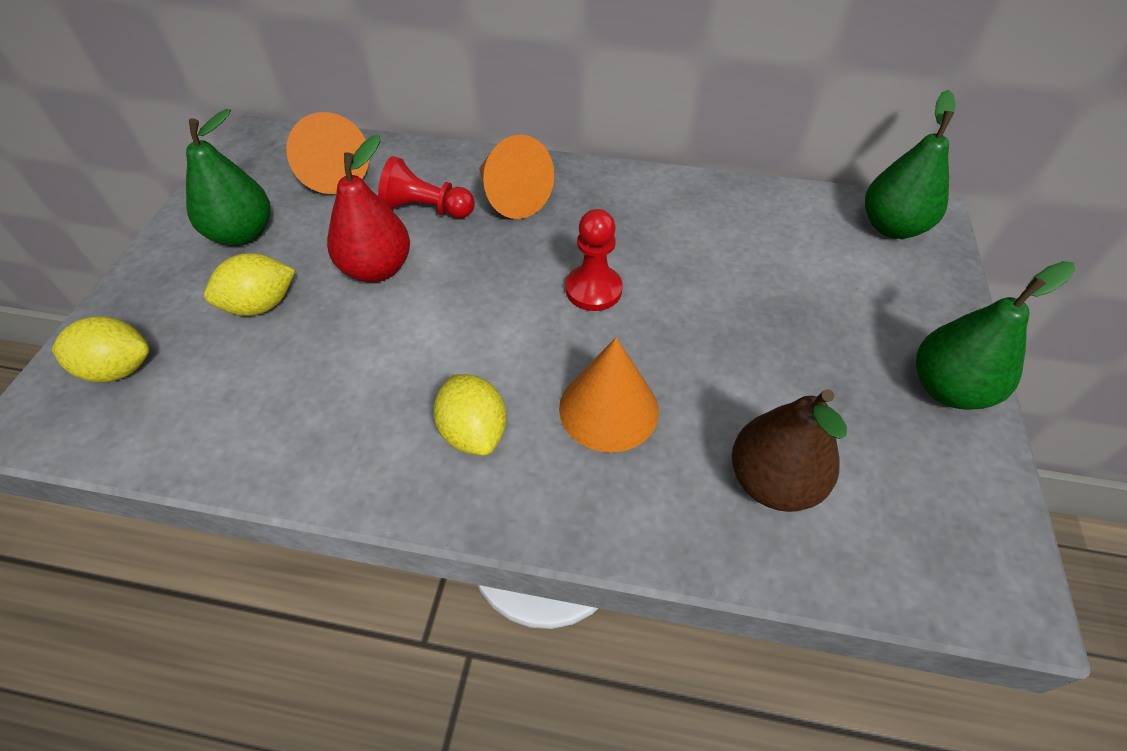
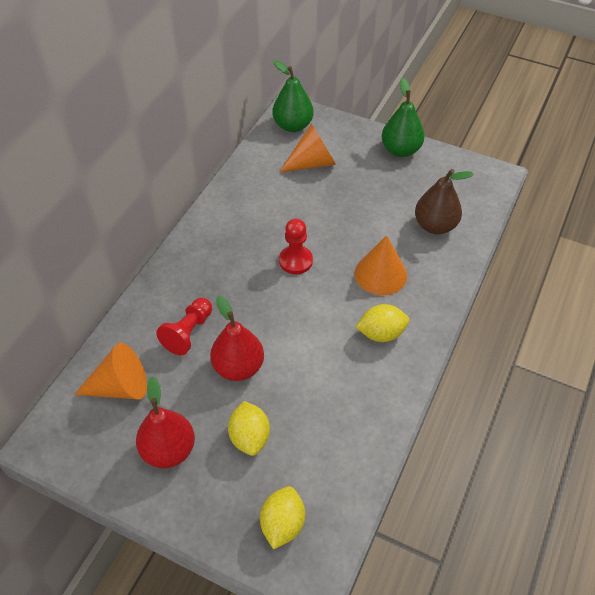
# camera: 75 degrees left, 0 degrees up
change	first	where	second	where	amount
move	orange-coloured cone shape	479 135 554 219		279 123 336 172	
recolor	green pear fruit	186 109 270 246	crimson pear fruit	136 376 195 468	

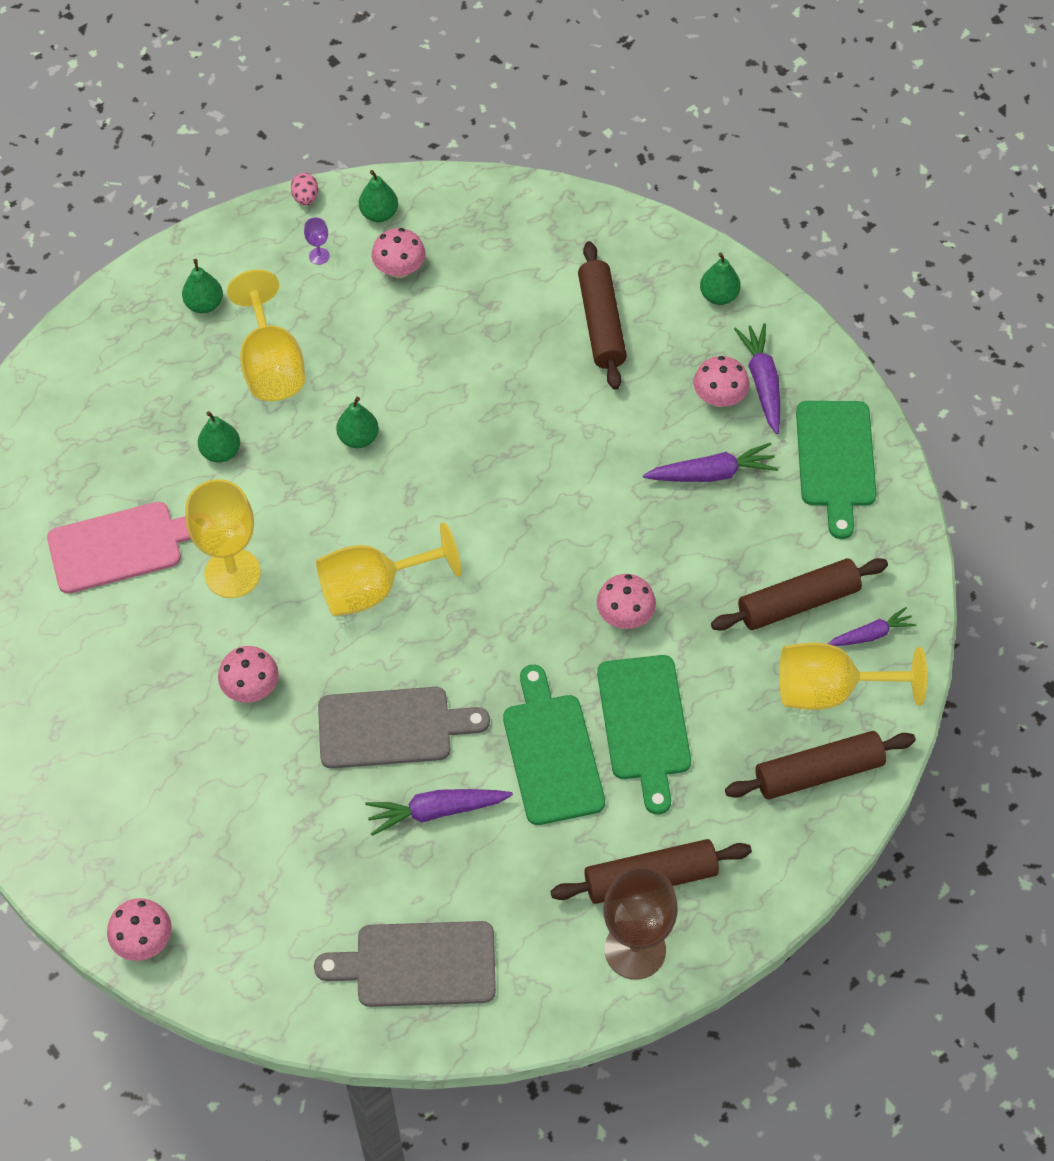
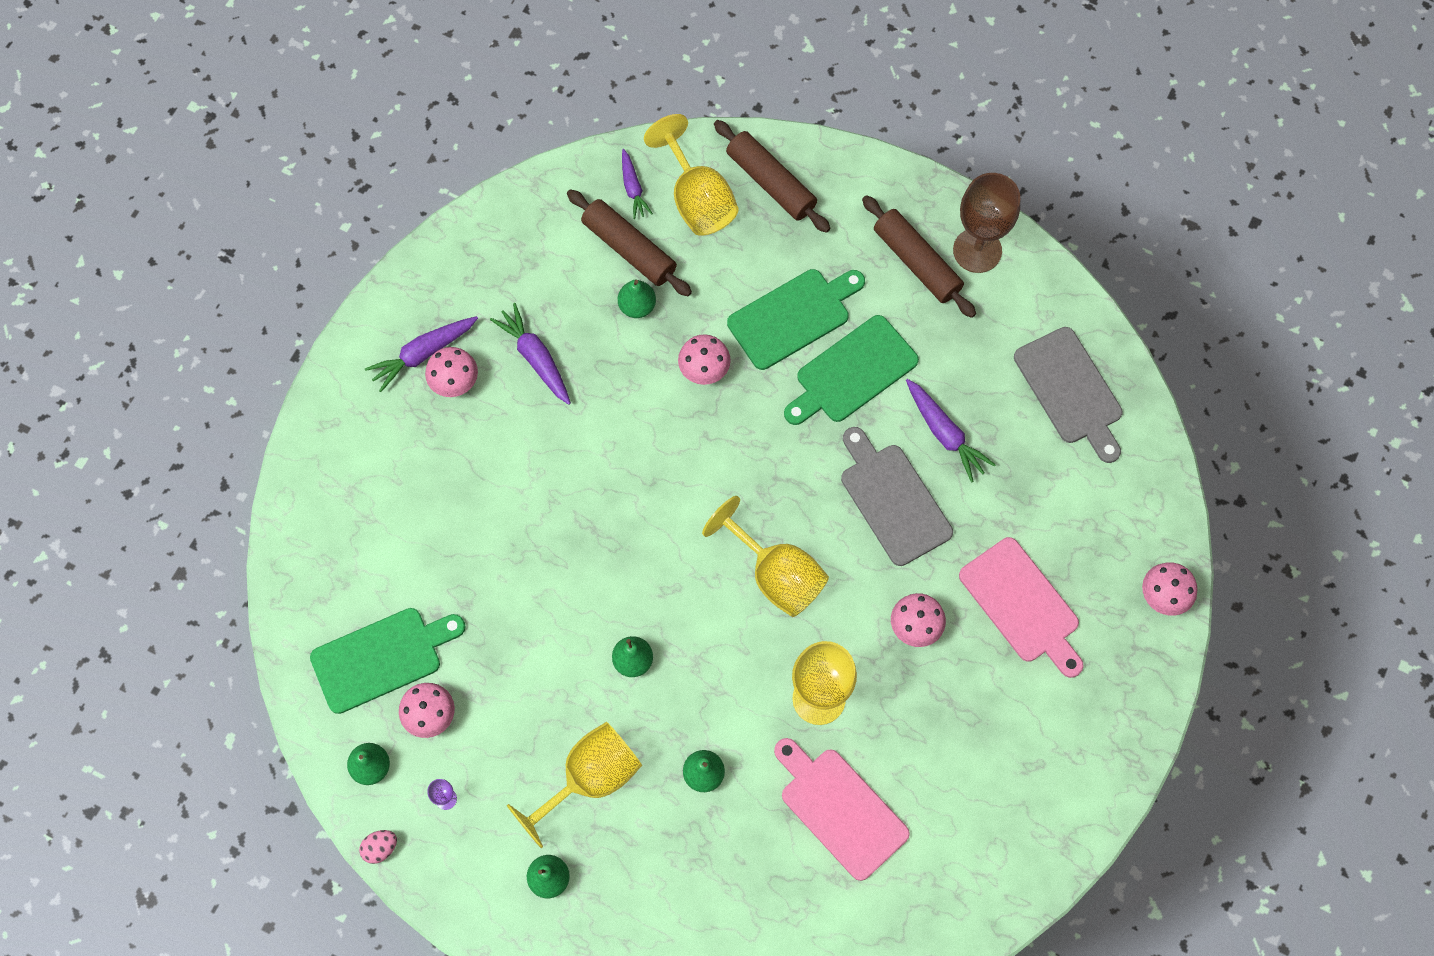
# camera: 115 degrees left, 10 degrees up
change	first	where	second	where	amount
delete	russet pastry roller	578 241 627 390			
insert			rosy cutting board	959 537 1084 678	
move	green pear fruit	700 253 741 305		618 280 656 318	
move	green cutting board	796 401 877 539		310 608 466 714	
rotate	violet carrot	828 607 916 646		622 149 653 219	150 degrees counterclockwise

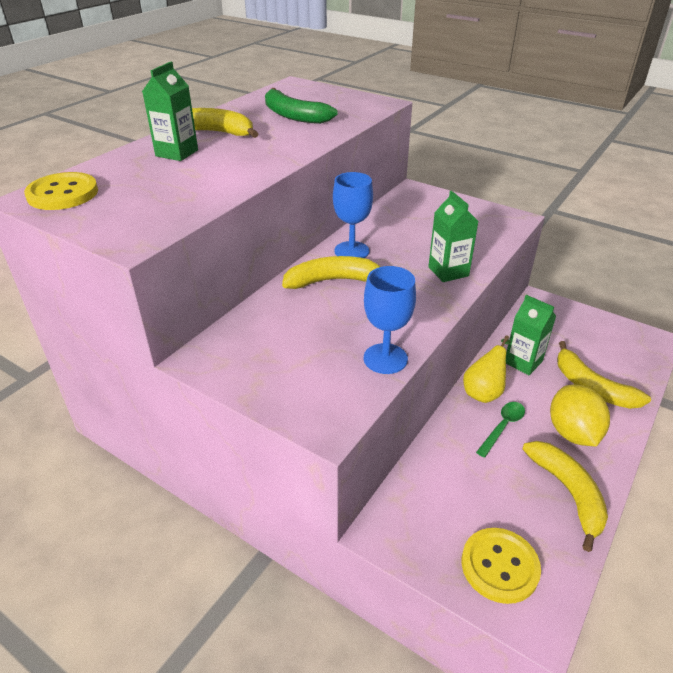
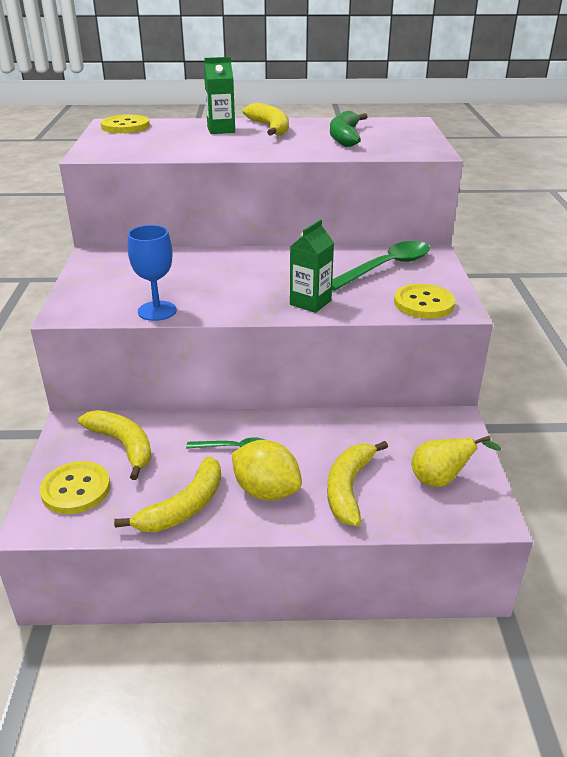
# camera: 55 degrees right, 5 degrees down
change	first	where	second	where	amount
delete	blue chalice	333 172 373 258			
delete	green milk carton	506 295 556 375			
insert			green tablespoon	332 241 430 291	
insert			golden button	394 284 455 319	
move	golden toy banana	282 256 381 289		78 410 152 480	
move	golden pear fruit	463 335 511 403		411 436 501 487	
rotate	golden lemon	550 385 610 446		232 440 302 501	75 degrees clockwise

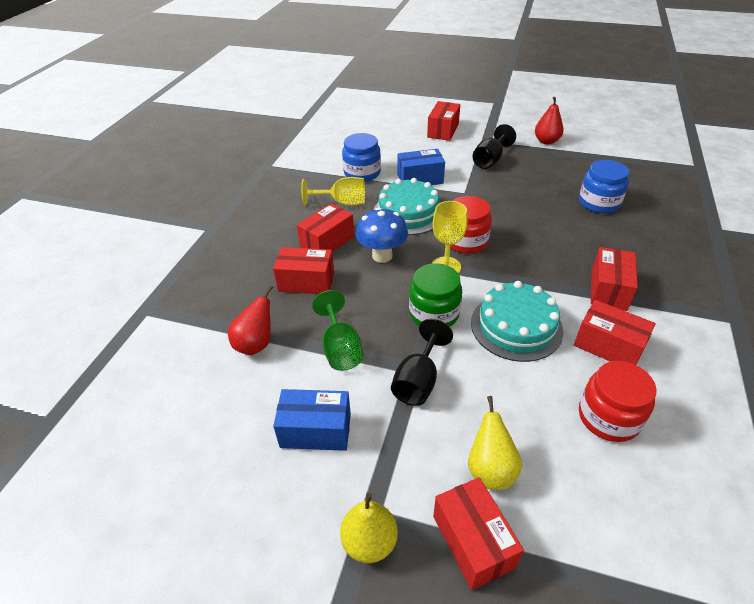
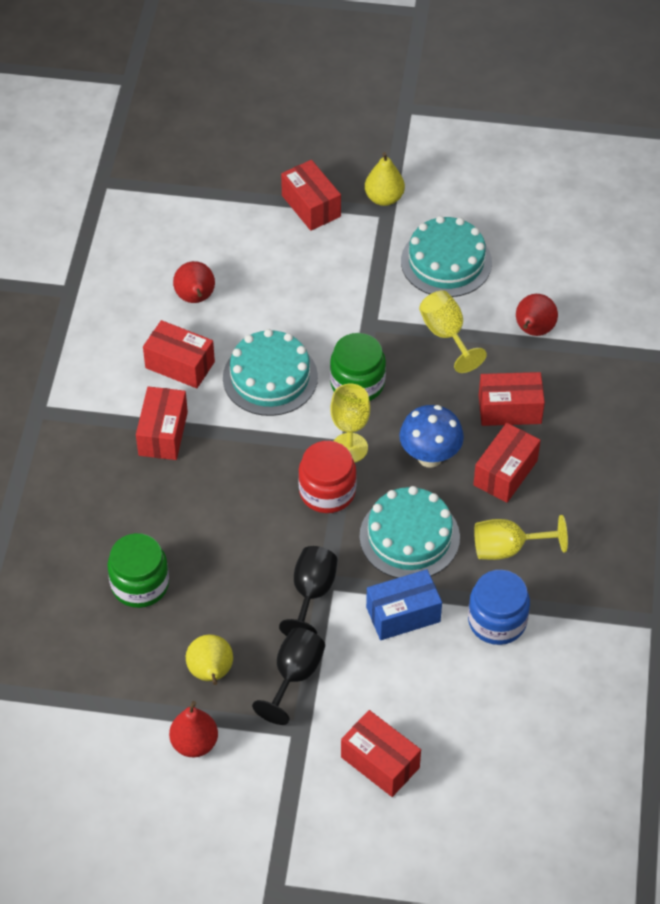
# camera: 170 degrees right, 10 degrees up
change	first	where	second	where	amount
move	black chalice	391 319 453 406		279 546 337 636	
move	golden pear fruit	468 396 522 490		186 634 233 685	
replace	blue parcel	273 389 351 451	aqua gateau	401 216 492 297	
replace	crimson preserve jar	579 361 657 442	crimson pear fruit	173 261 215 303	
recolor	green chalice	312 290 364 371	golden chalice	419 291 487 373	
recolor	blue preserve jar	579 160 630 213	green preserve jar	107 533 169 608	
rotate	crimson parcel	427 101 460 141		341 710 421 797	60 degrees counterclockwise

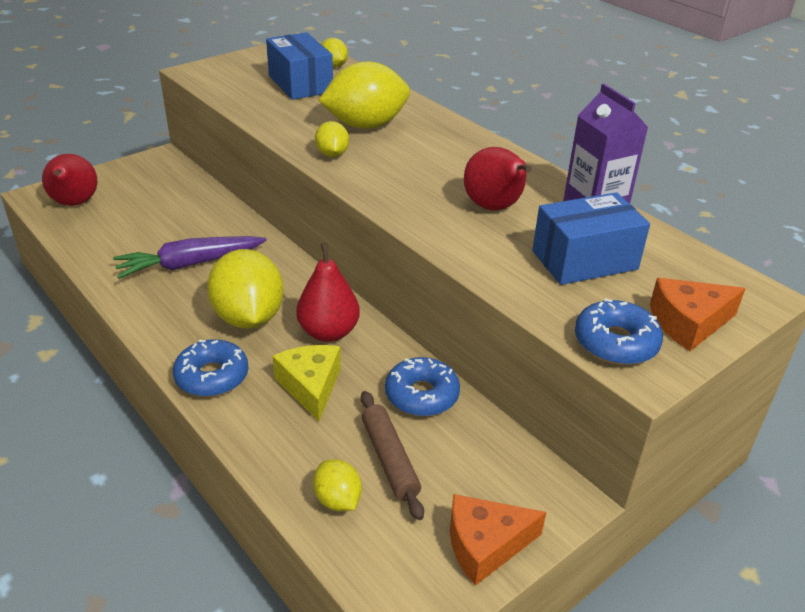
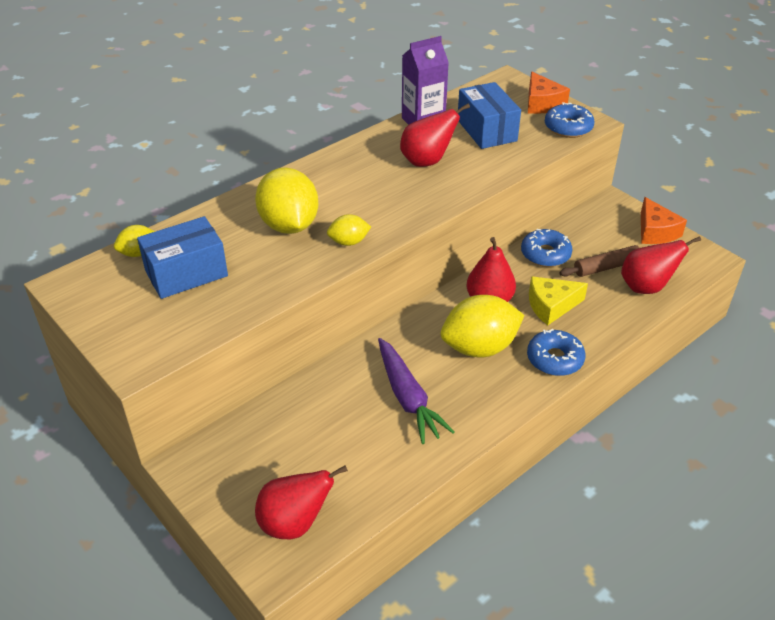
# camera: 90 degrees left, 5 degrees up
change	first	where	second	where	amount
replace	golden lemon	313 459 362 511	crimson pear fruit	621 236 701 294	

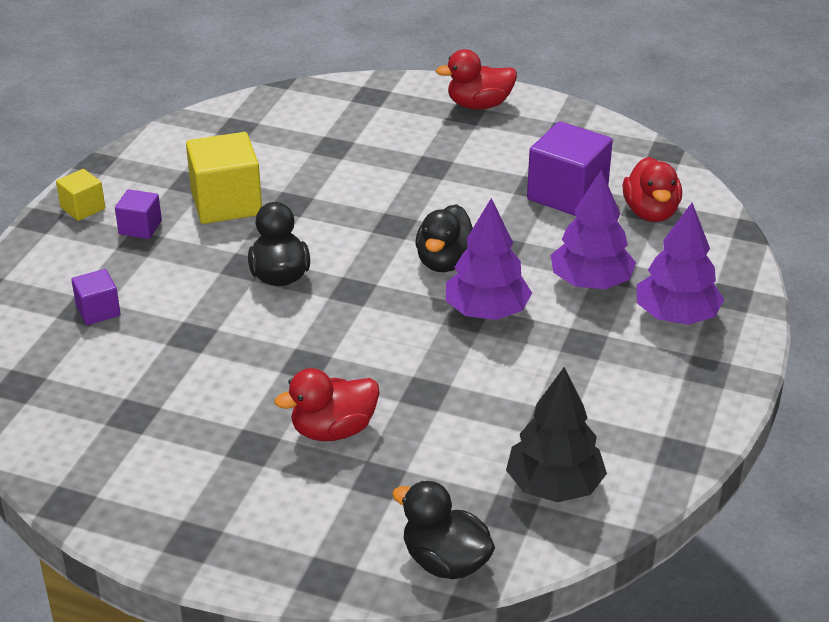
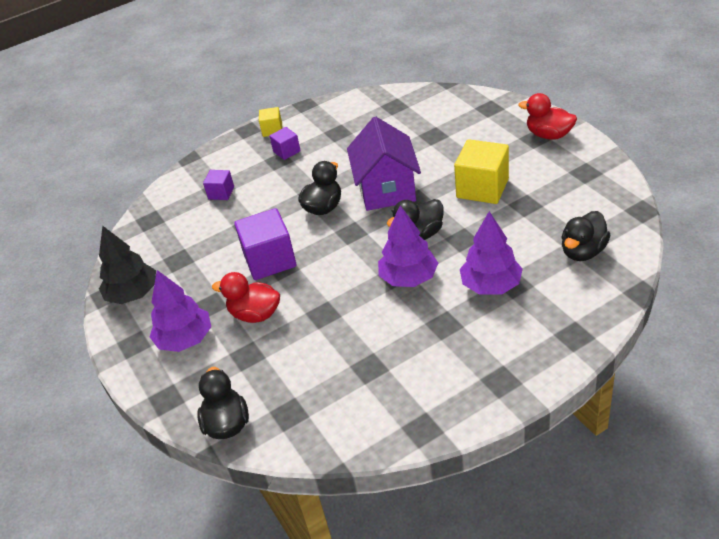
# camera: 45 degrees right, 5 degrees up
change	first	where	second	where	amount
insert			violet toy house	347 117 421 211	
move	golden block	186 132 262 224		454 139 509 204	
move	black tree	506 367 607 503		99 226 156 304	
move	violet block	527 121 613 216		234 208 297 280	
move	violet tree	637 203 724 325		150 270 211 352	
recolor	crimson toy duck	623 157 682 222	black toy duck	561 211 610 261	

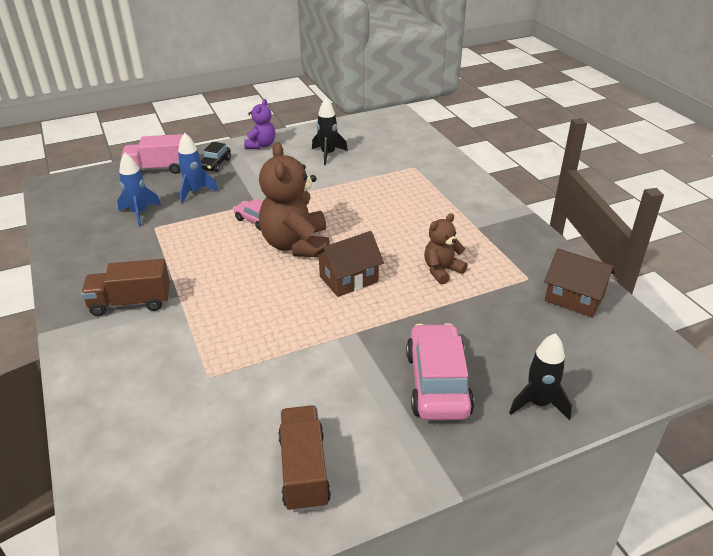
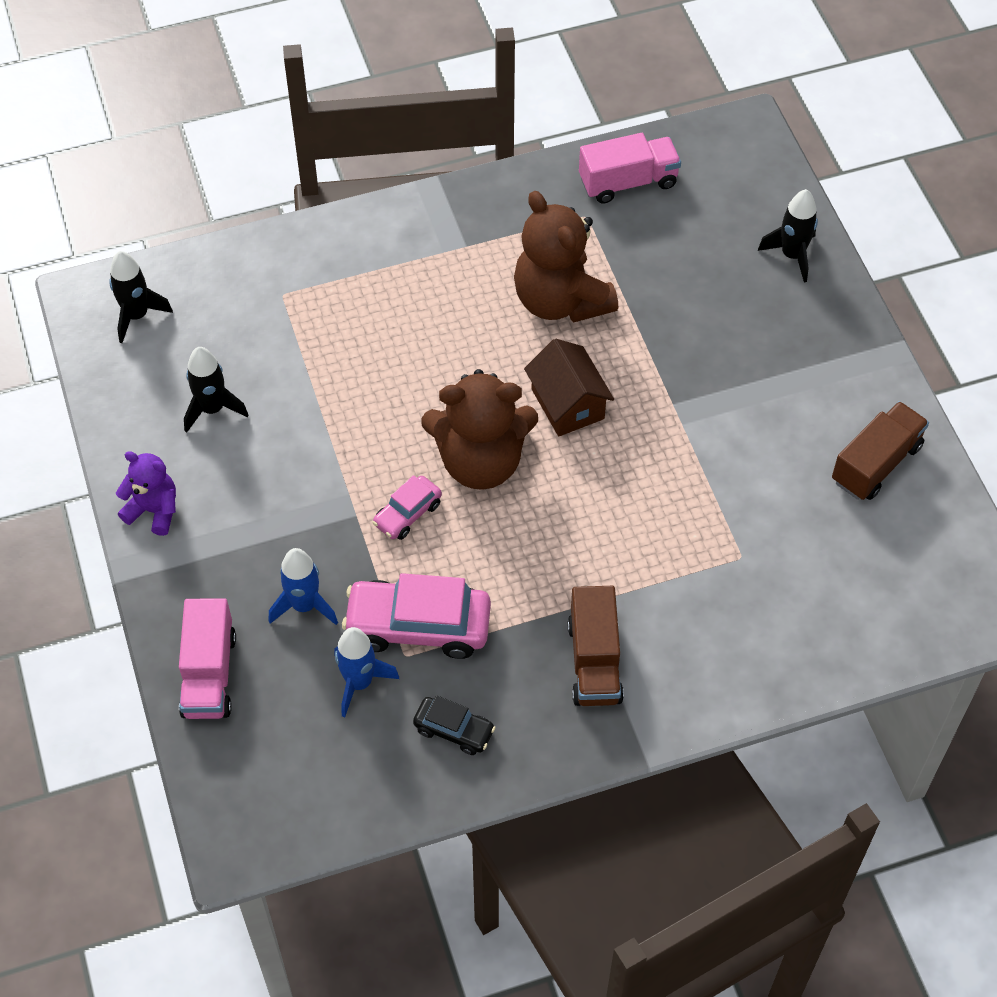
# camera: 85 degrees left, 20 degrees up
change	first	where	second	where	amount
insert			black spaceship	109 251 173 343	
move	black automobile	201 142 231 172		413 695 496 755	
move	rosy automobile	406 323 474 420		342 573 491 659	
replace	russet toy house	544 248 615 318	rosy truck	579 133 681 204	
rotate	russet truck	278 405 331 512		832 401 929 500	135 degrees clockwise
resize	russet teddy	424 213 468 284		514 191 618 323	x1.82

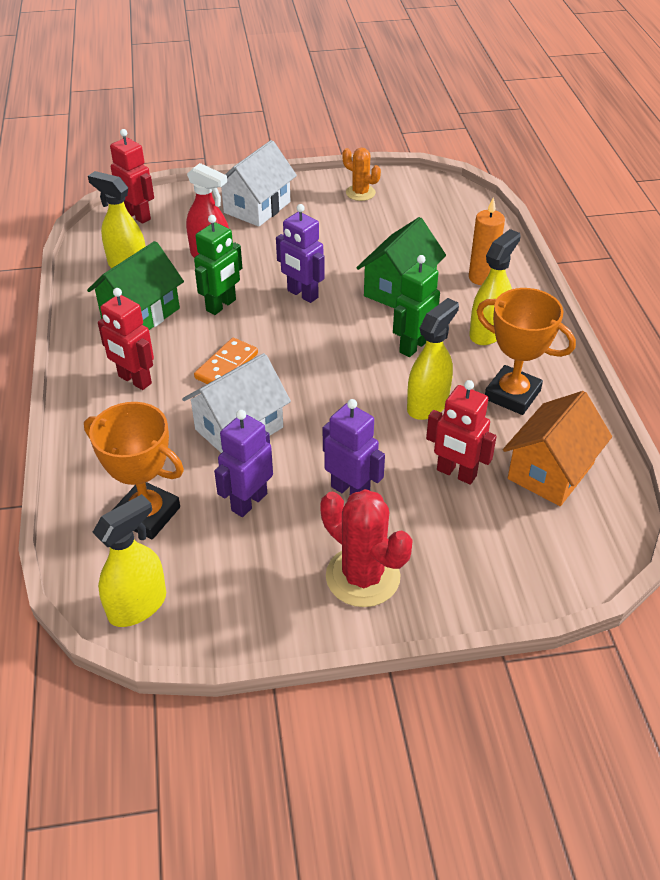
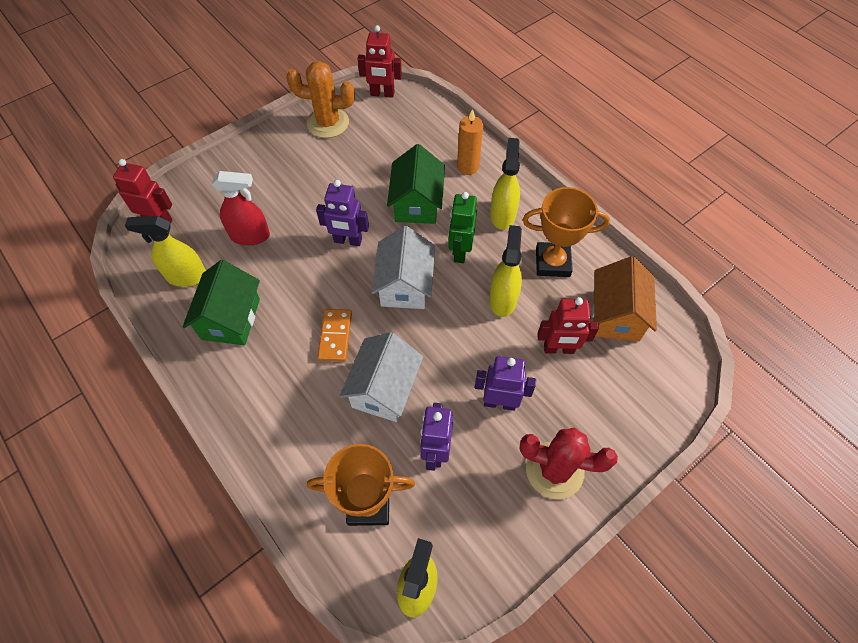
# camera: 30 degrees left, 15 degrees up
change	first	where	second	where	amount
delete	green toy robot	194 215 242 315			
move	crimson toy robot	98 288 154 390		358 25 402 98	
move	snow-white toy house	221 140 297 227		371 226 435 309	
resize	orange-coloured cactus	342 148 381 201		286 61 355 138	x1.66

